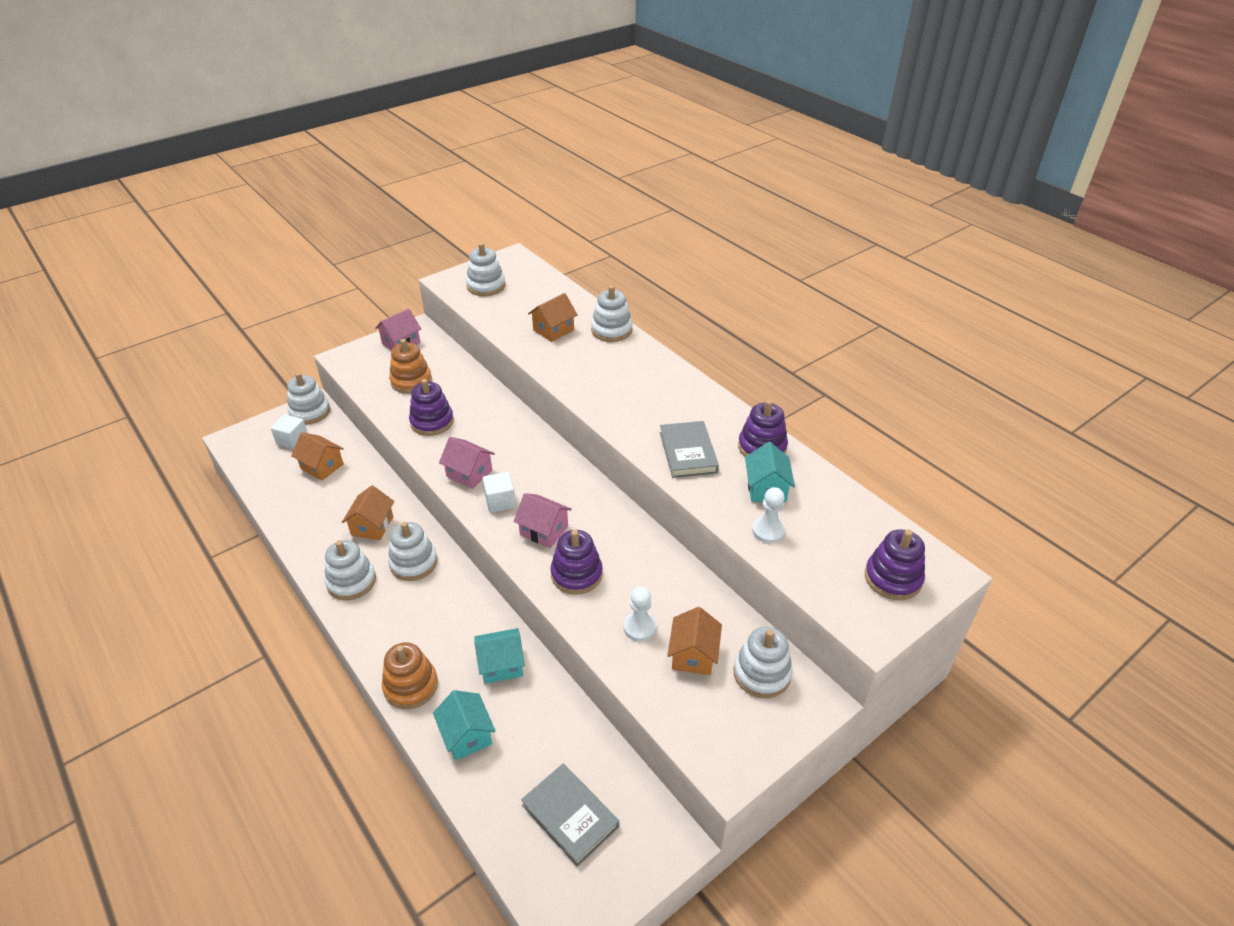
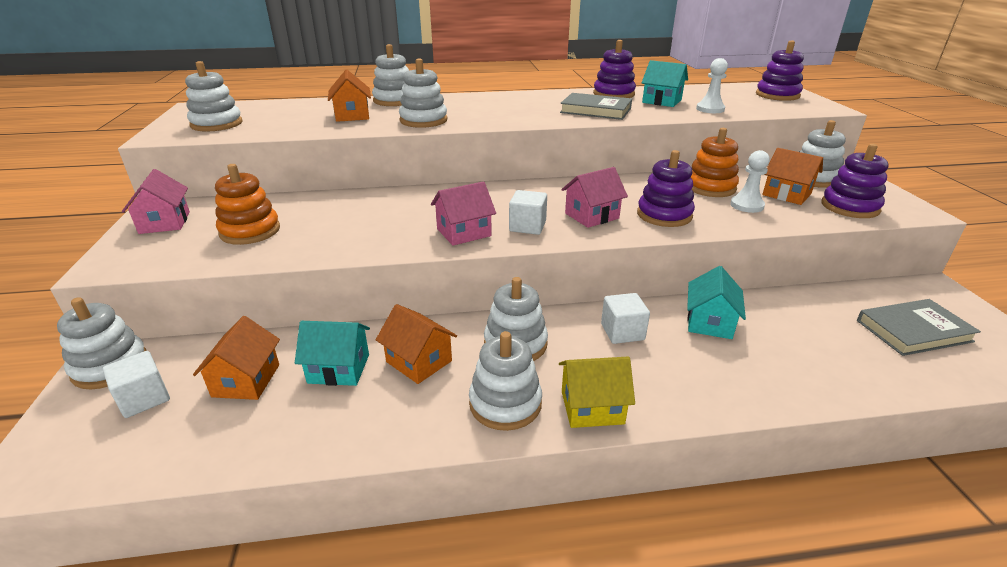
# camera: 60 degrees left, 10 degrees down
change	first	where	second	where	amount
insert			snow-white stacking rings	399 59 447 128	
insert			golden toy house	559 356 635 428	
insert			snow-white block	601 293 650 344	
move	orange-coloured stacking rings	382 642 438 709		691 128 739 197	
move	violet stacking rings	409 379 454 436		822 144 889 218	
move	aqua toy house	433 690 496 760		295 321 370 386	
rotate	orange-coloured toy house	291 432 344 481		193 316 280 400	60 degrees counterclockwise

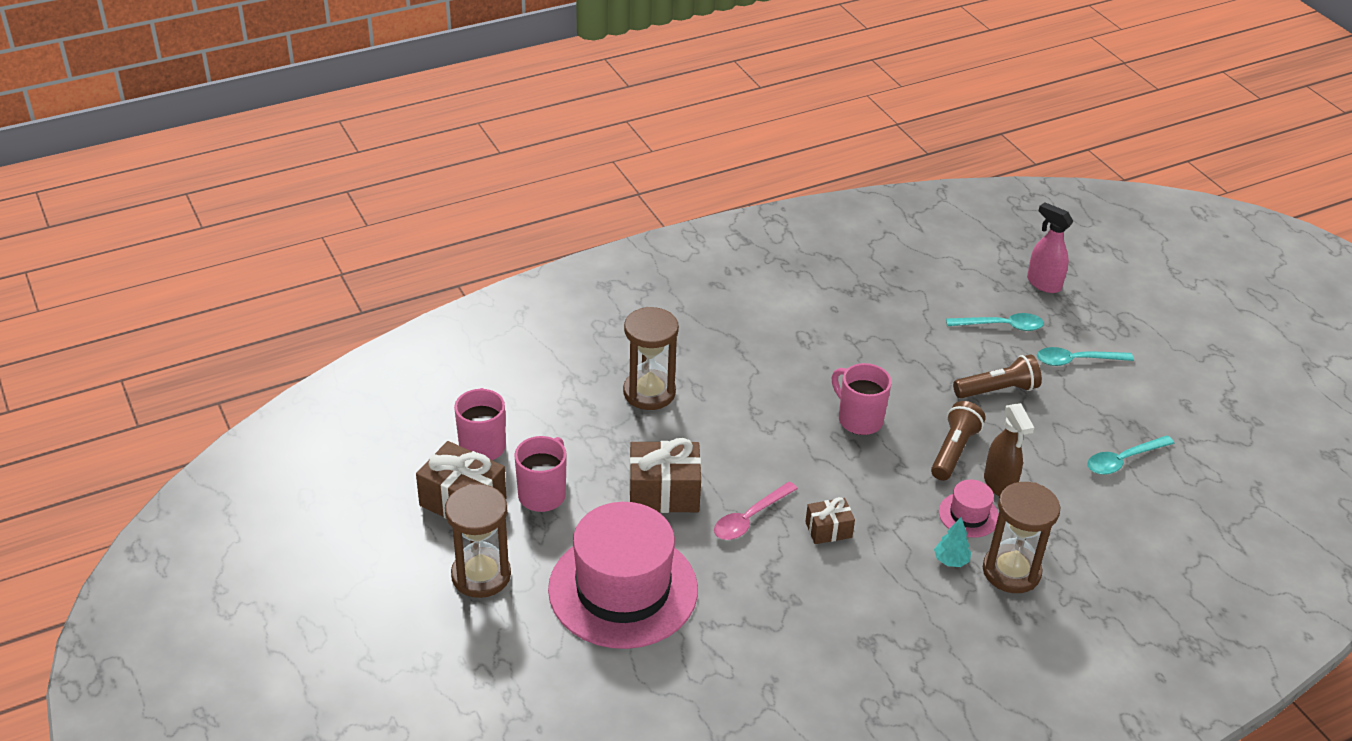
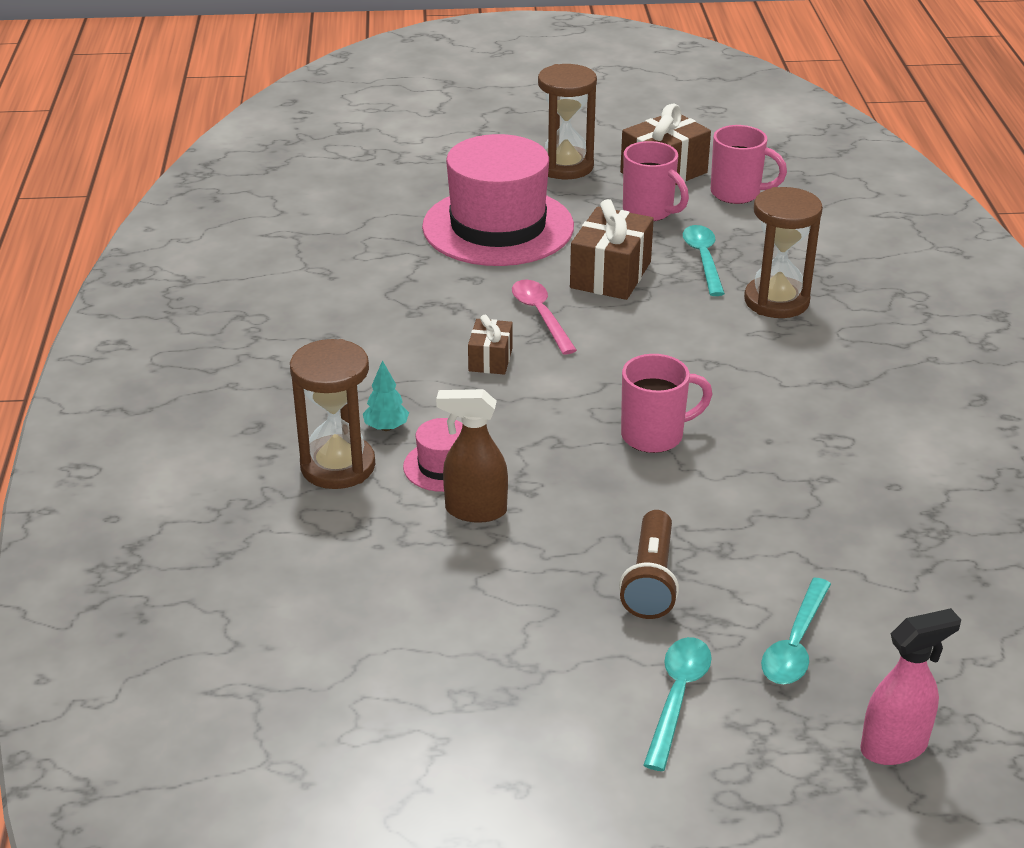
# camera: 115 degrees right, 5 degrees down
change	first	where	second	where	amount
delete	russet flashlight	931 401 986 481			
move	aqua tablespoon	1087 435 1175 475		683 225 725 296	

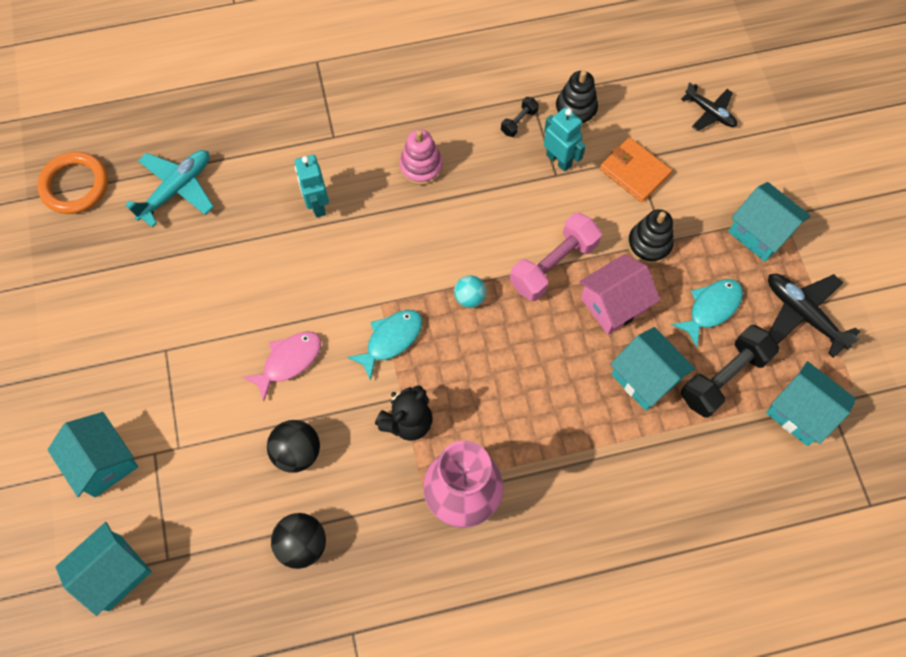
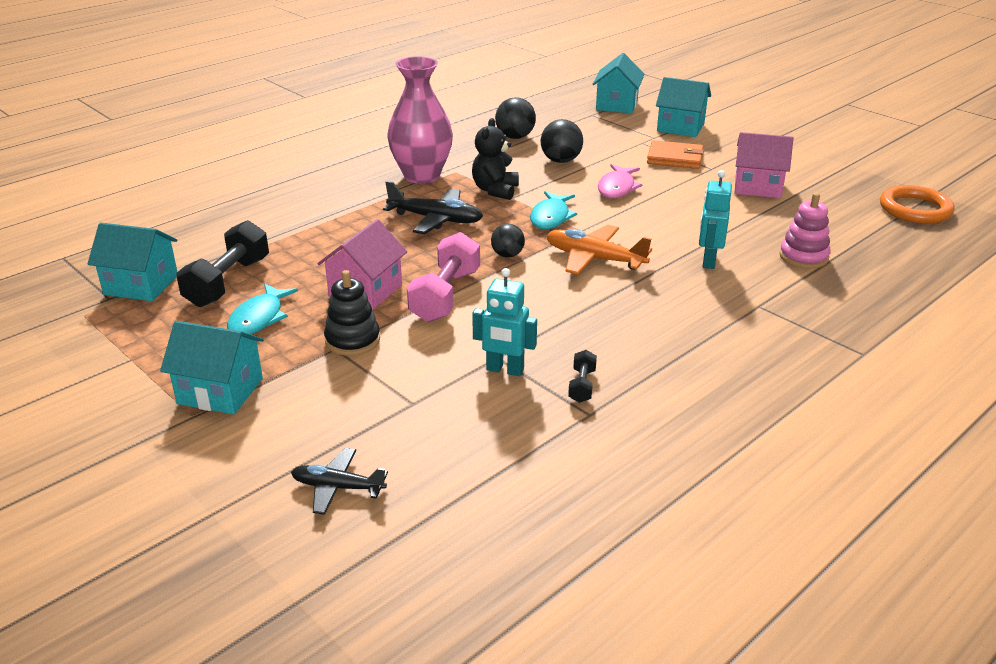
# camera: 150 degrees right, 35 degrees down
change	first	where	second	where	amount
delete	aqua plane	125 150 214 228			
delete	black stacking rings	555 70 598 127			
delete	aqua toy house	610 327 695 411			
insert			orange-coloured plane	546 225 652 275	
insert			rosy toy house	735 132 794 198	
move	rosy stacking rings	399 129 443 185		779 193 831 269	
move	orange-coloured wallet	600 137 672 202		647 140 704 169	
move	black plane	768 274 860 358		383 181 483 234	
recolor	aqua sphere	454 276 486 308	black sphere	491 224 525 258	
rotate	aqua toy robot	295 155 329 218		699 170 732 269	120 degrees counterclockwise

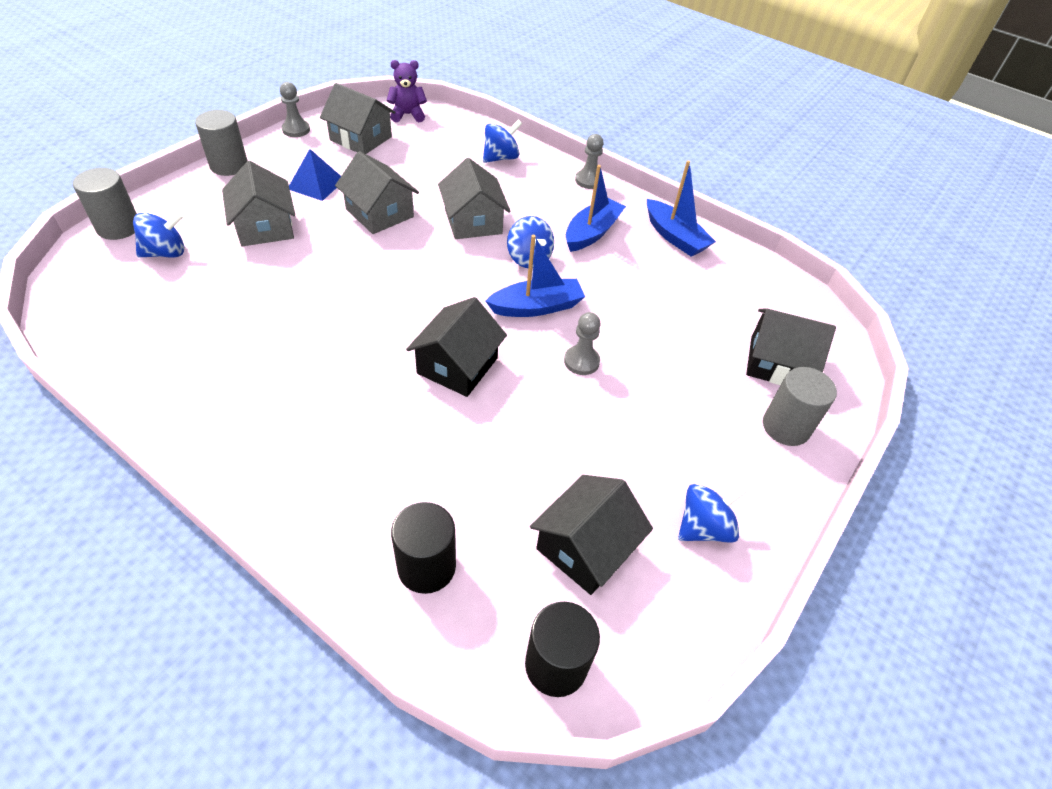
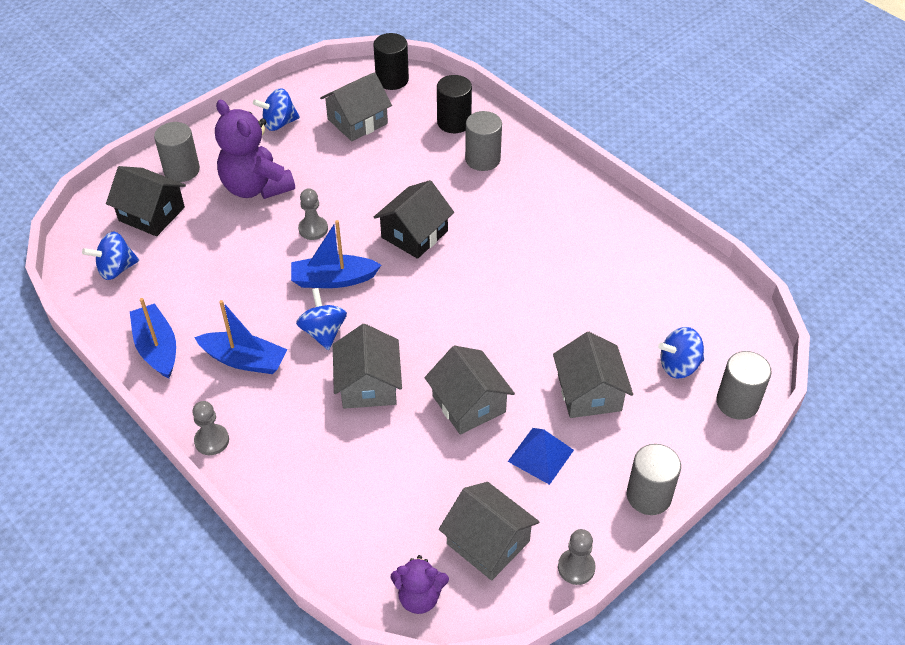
# camera: 165 degrees left, 0 degrees up
change	first	where	second	where	amount
insert			violet teddy	215 100 295 199	
insert			gray cylinder shape	465 111 502 171	
move	blue toy top	483 120 522 163		82 232 139 280	
recolor	black toy house	530 475 653 595	gray toy house	320 72 392 141	
rotate	blue sailboat	566 165 626 252		194 300 288 374	120 degrees counterclockwise

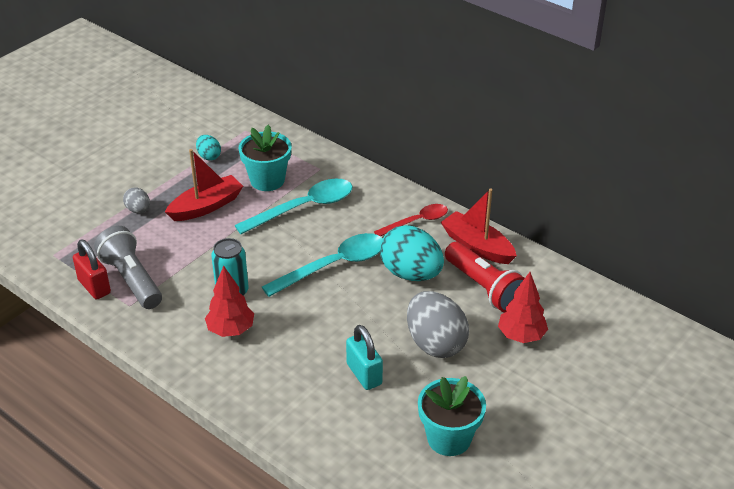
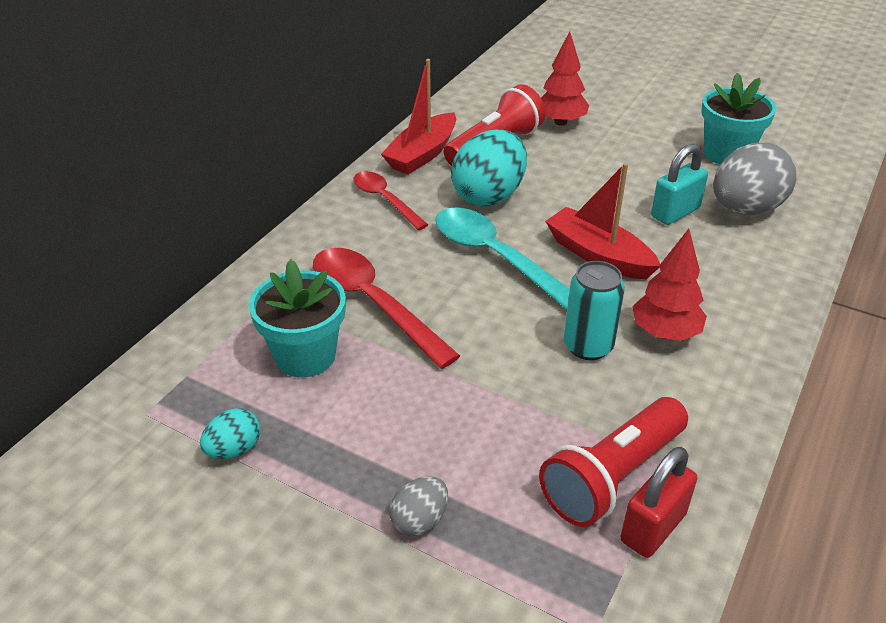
# camera: 100 degrees left, 0 degrees up
change	first	where	second	where	amount
move	crimson sailboat	165 149 243 221		545 163 660 280	
move	gray egg	407 291 469 358		713 143 797 215	
recolor	gray flashlight	94 226 162 309	crimson flashlight	539 397 688 527	
recolor	aqua tablespoon	234 179 353 234	crimson tablespoon	313 248 460 369	

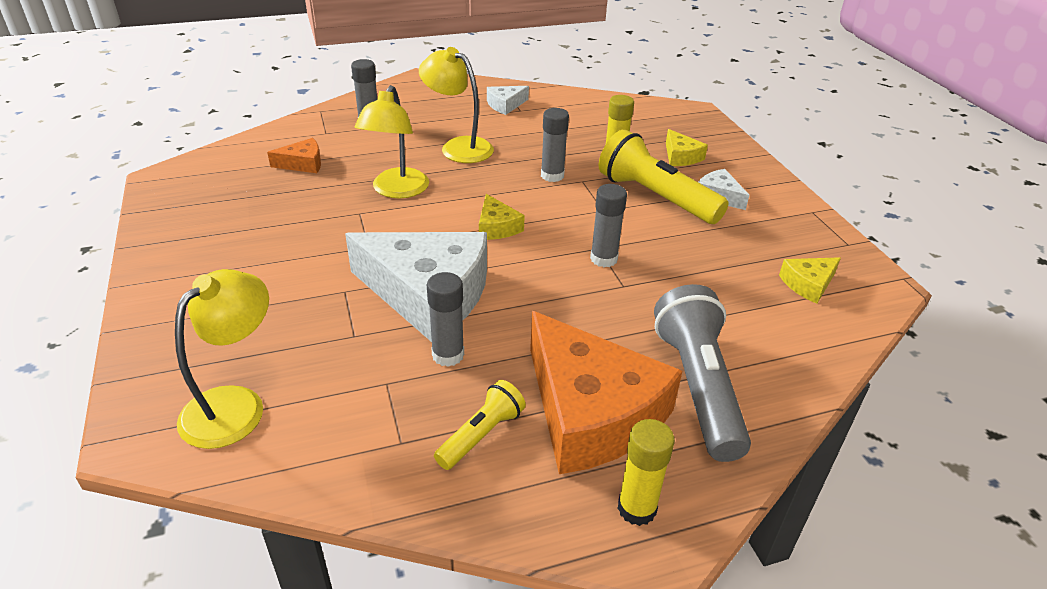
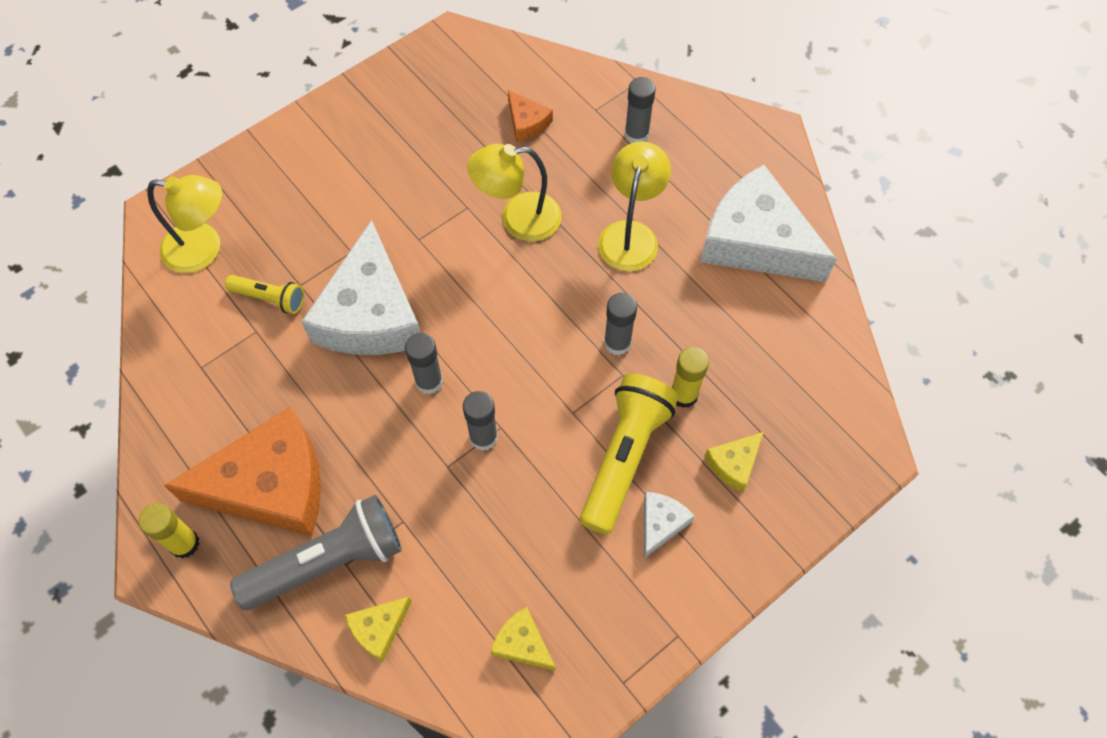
# camera: 70 degrees right, 25 degrees up
change	first	where	second	where	amount
move	gray stick of glue	427 272 464 367		405 333 443 394	
move	golden flashlight	434 380 526 470		225 275 304 314	
move	golden cheese	479 194 525 240		345 597 412 662	
rotate	orange-coloured cheese	530 311 682 474		164 406 321 536	135 degrees counterclockwise
resize	snow-white cheese	487 86 529 115		700 165 837 282	x2.29

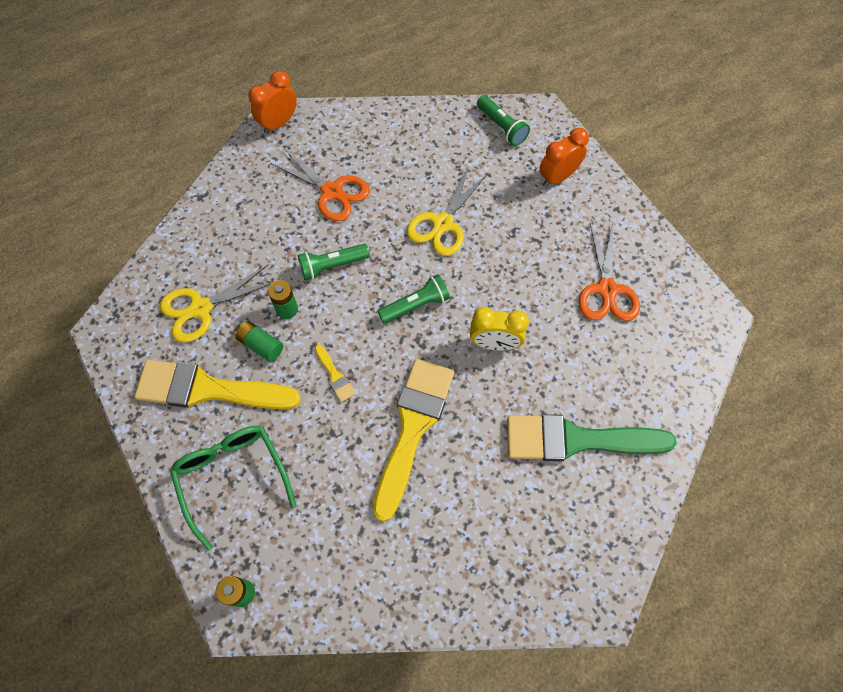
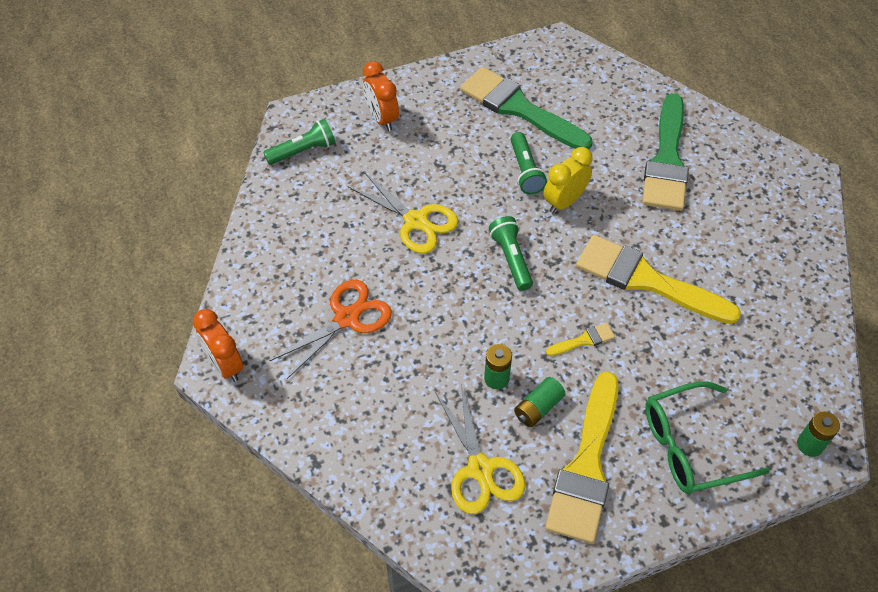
# camera: 80 degrees left, 10 degrees down
change	first	where	second	where	amount
move	green flashlight	298 244 370 281		511 132 547 195	
replace	orange-coloured pair of scissors	579 223 640 321	green paintbrush	460 67 592 149	
rotate	golden alarm clock	470 307 529 351		543 147 593 214	150 degrees counterclockwise

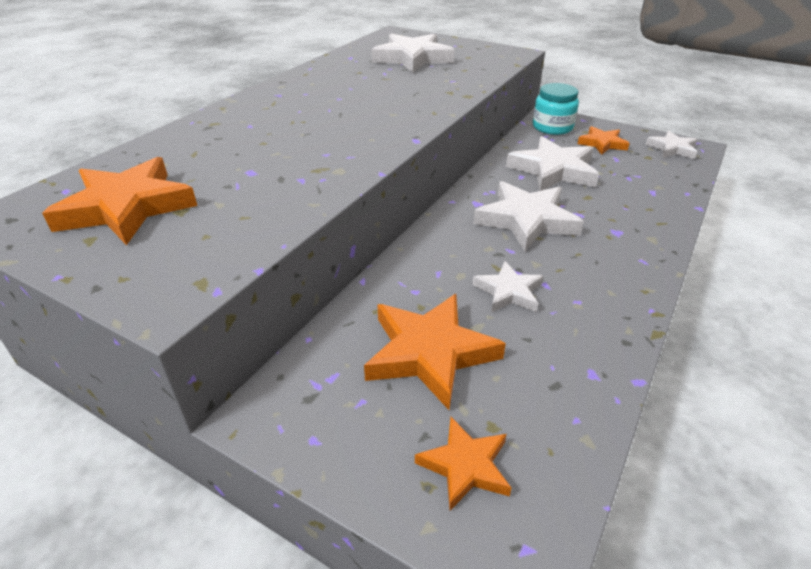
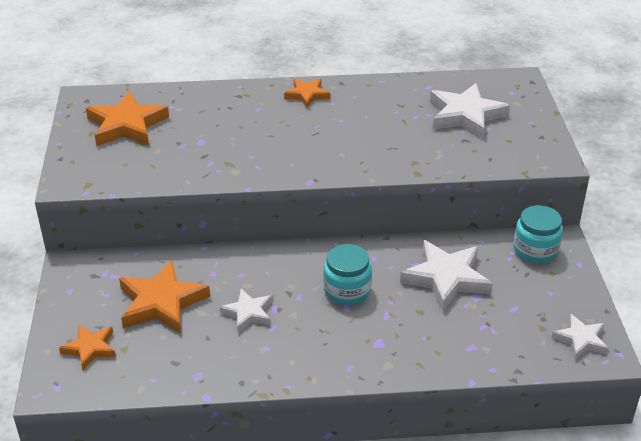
# camera: 55 degrees right, 0 degrees up
change	first	where	second	where	amount
move	orange-coloured five-pointed star	578 126 630 155		284 79 330 108	
replace	snow-white five-pointed star	473 181 584 251	aqua preserve jar	323 244 372 305	

